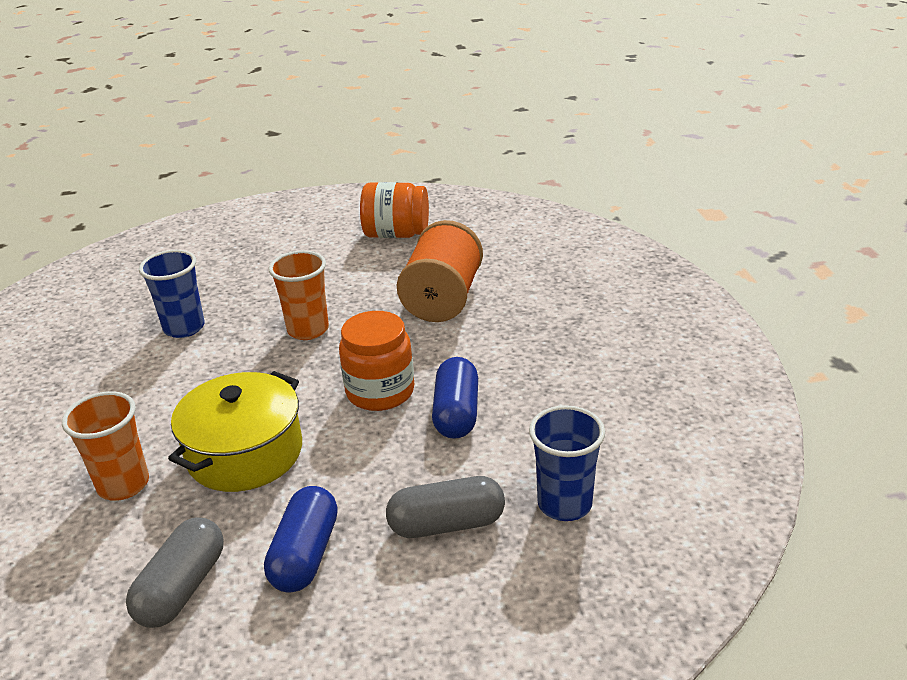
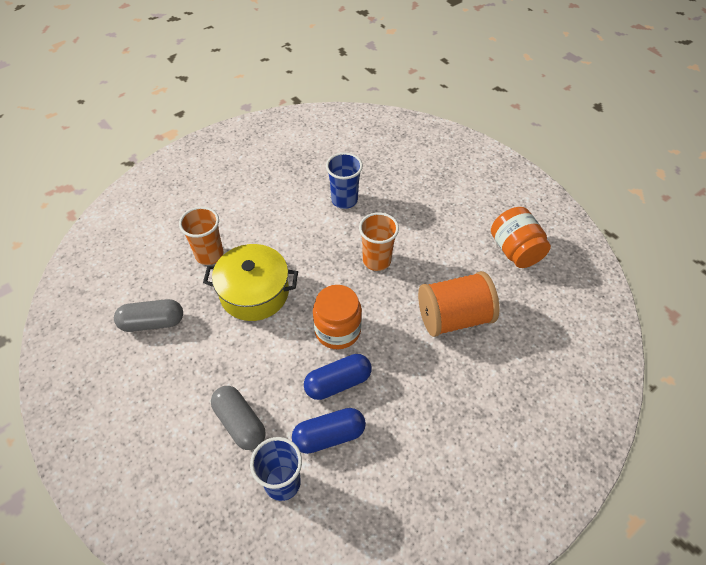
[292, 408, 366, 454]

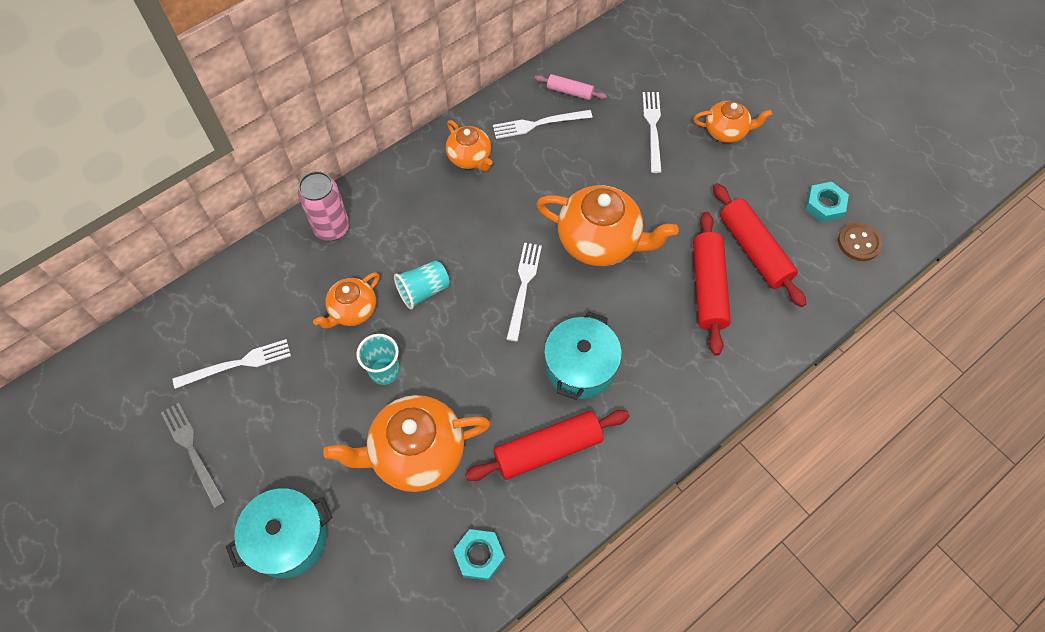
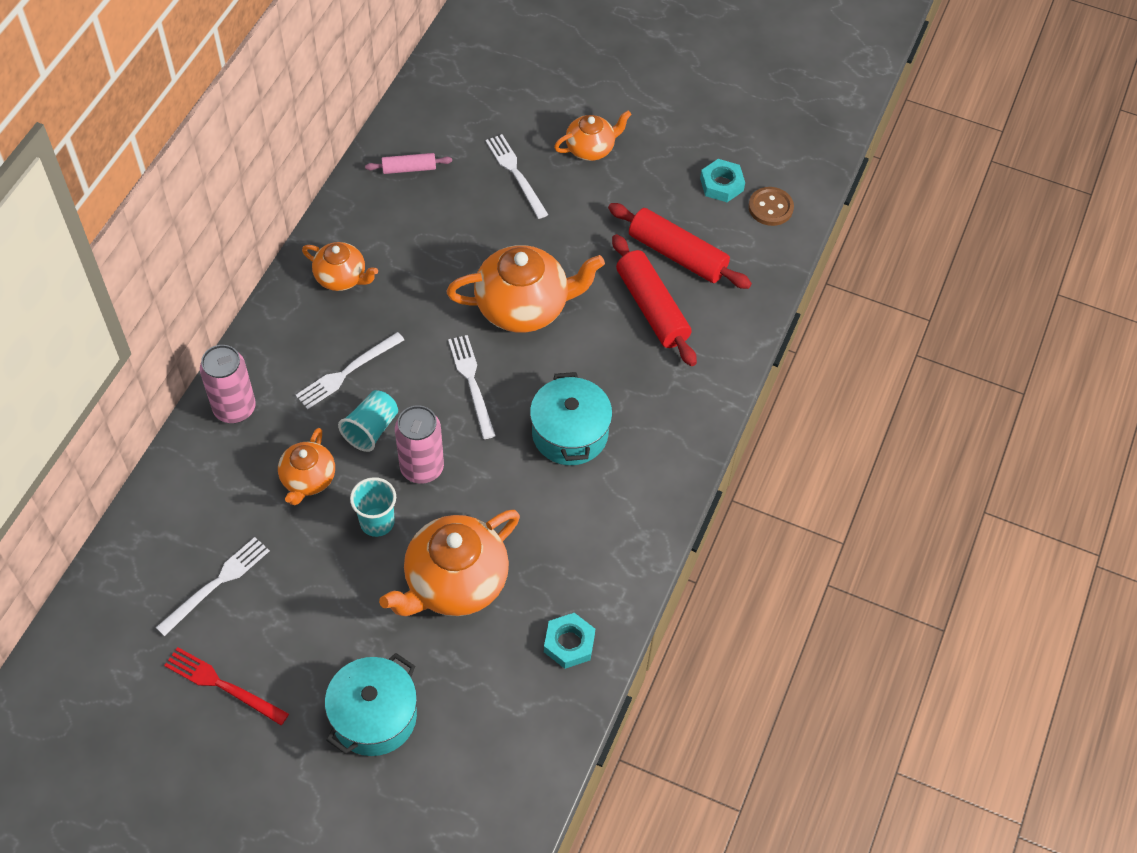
[164, 647, 289, 726]
[296, 332, 404, 409]
[395, 405, 444, 484]
[465, 410, 630, 481] (first image)

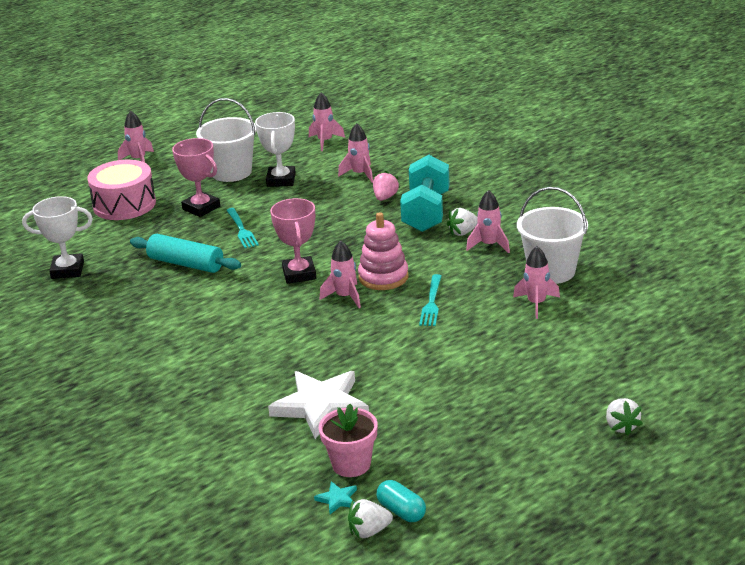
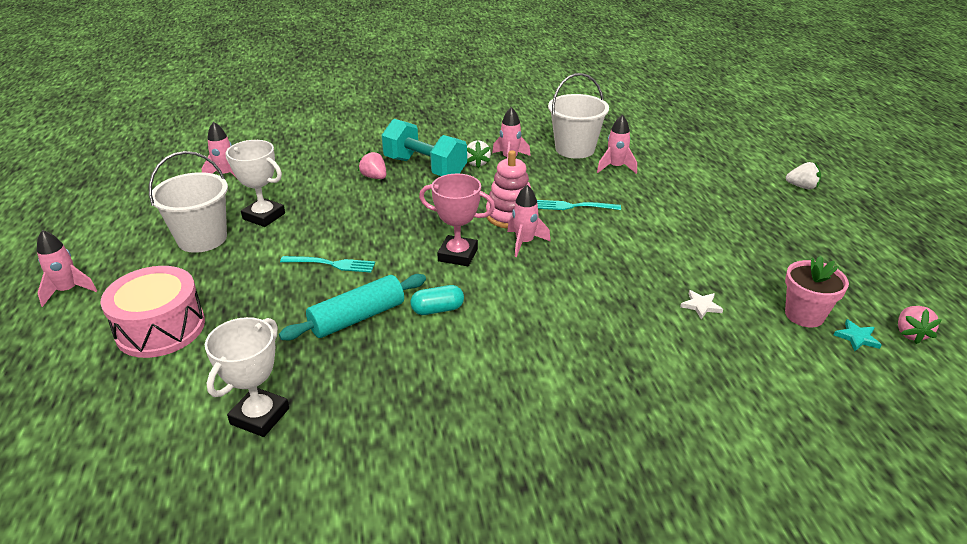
[410, 285, 464, 315]
[537, 200, 621, 210]
[680, 290, 723, 319]
[898, 306, 942, 344]
[172, 138, 220, 217] (first image)
[338, 123, 373, 183] (first image)

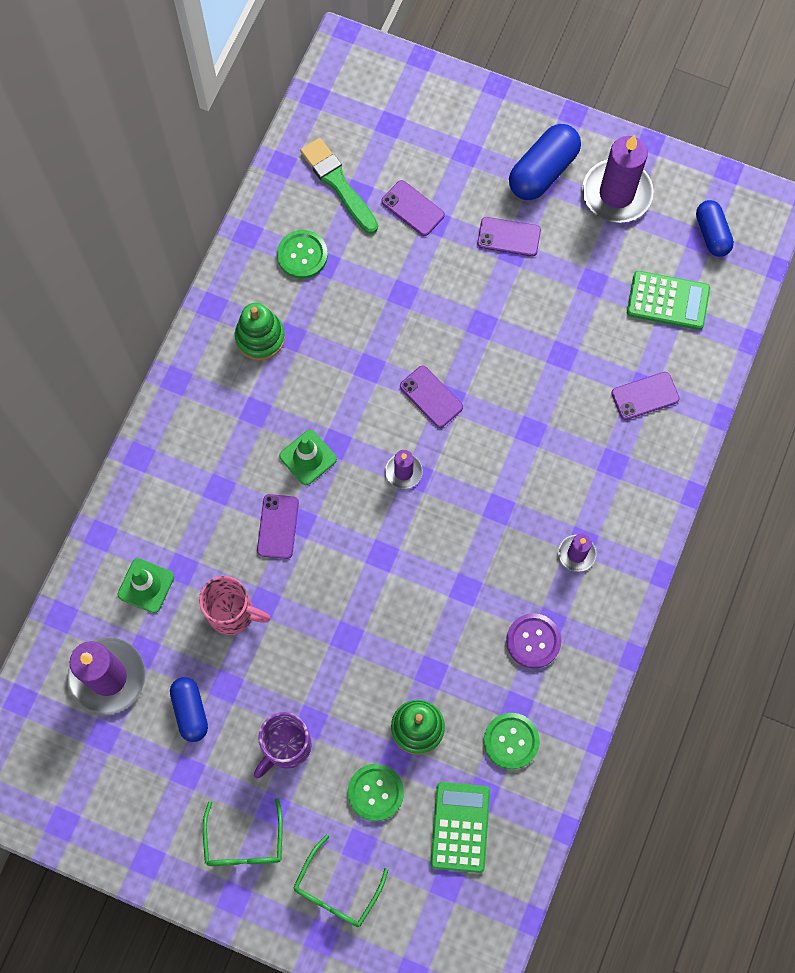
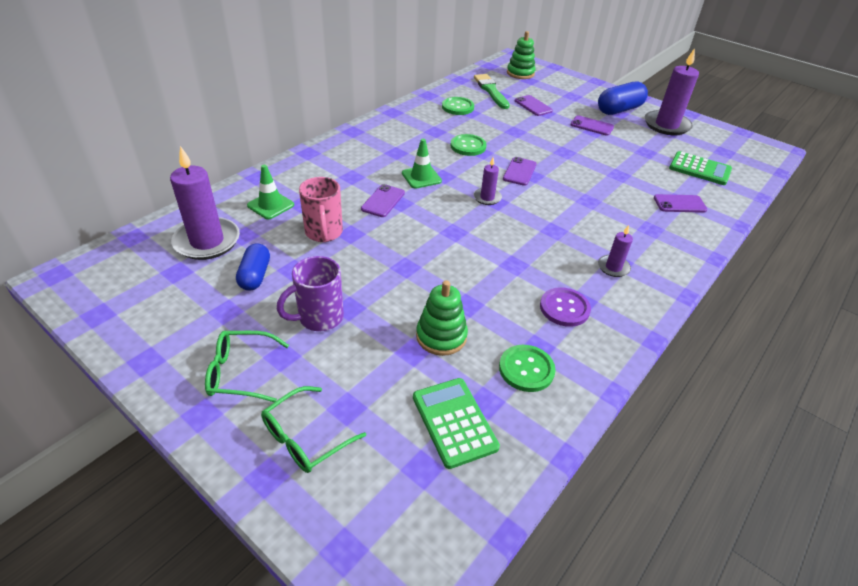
[205, 331, 289, 402]
[299, 177, 343, 242]
[413, 378, 500, 469]
[451, 134, 486, 156]
[503, 157, 537, 186]
[507, 31, 536, 79]
[696, 200, 734, 257] (first image)

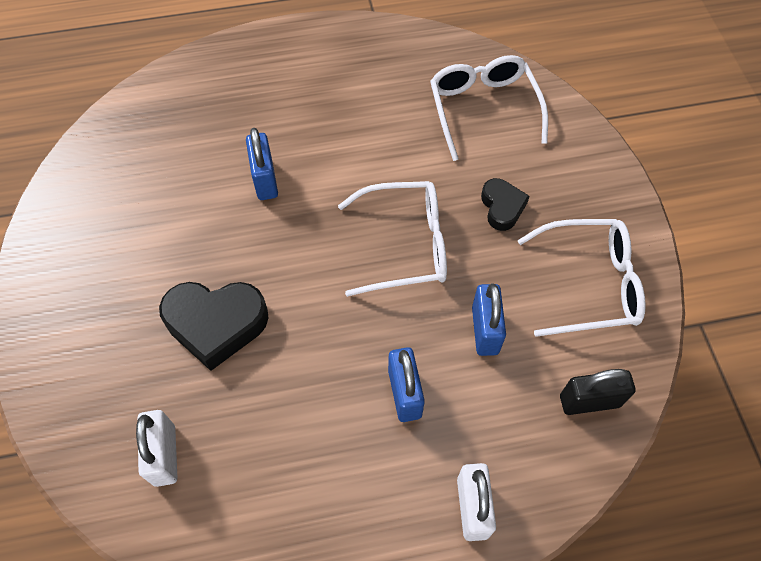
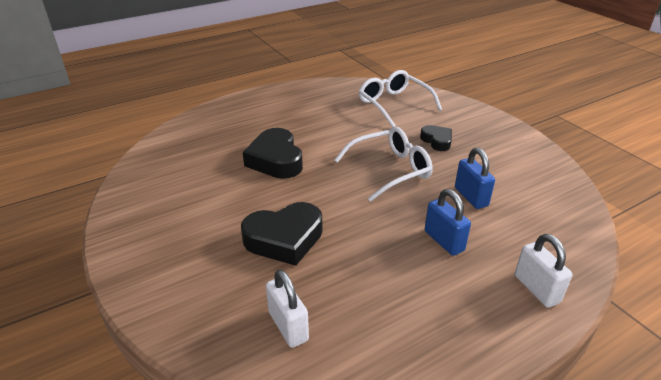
[243, 128, 303, 179]
[518, 219, 646, 337] (first image)
[560, 369, 636, 415] (first image)

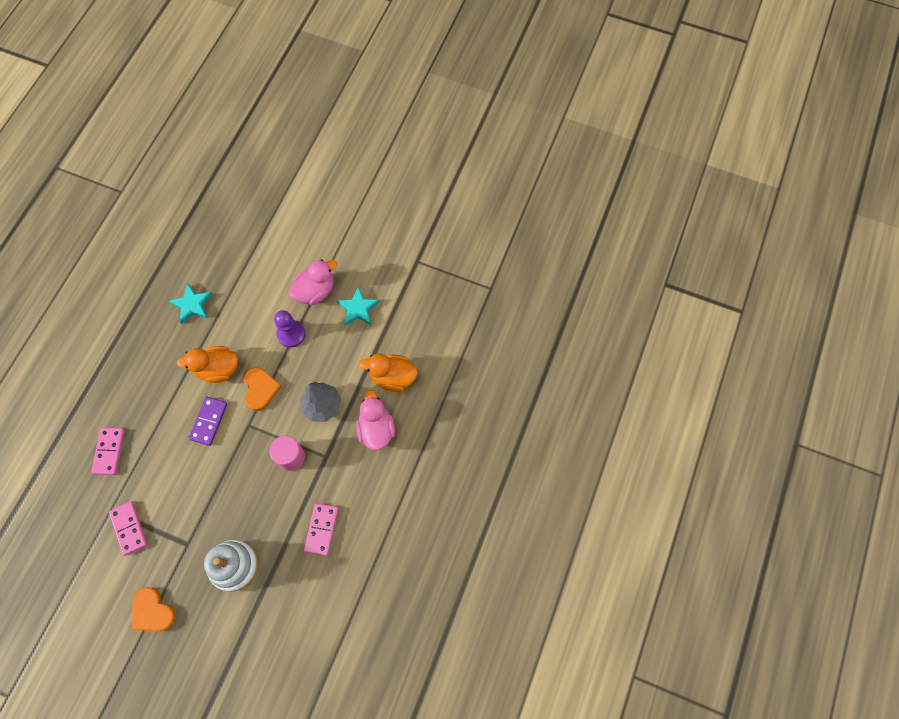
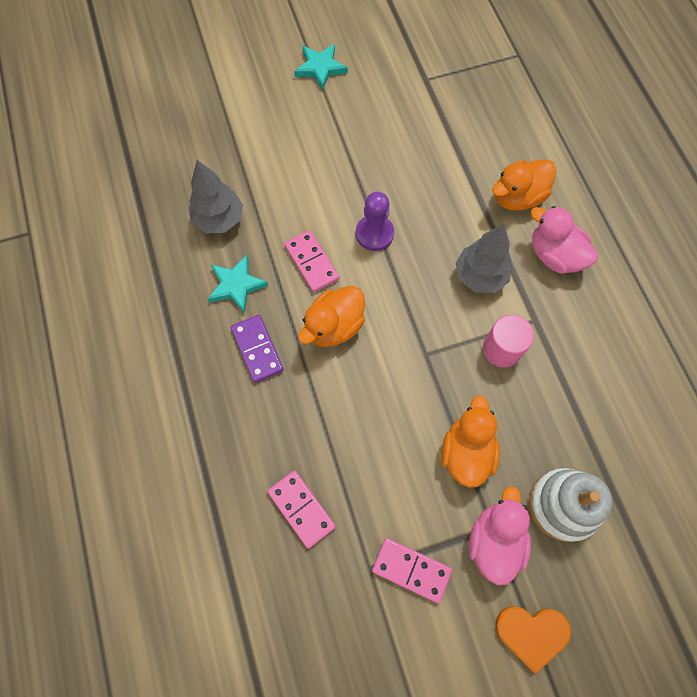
[189, 160, 243, 234]
[231, 315, 284, 383]
[284, 230, 339, 292]
[294, 44, 348, 90]
[441, 395, 500, 488]
[469, 486, 531, 585]
[244, 367, 282, 411] (first image)

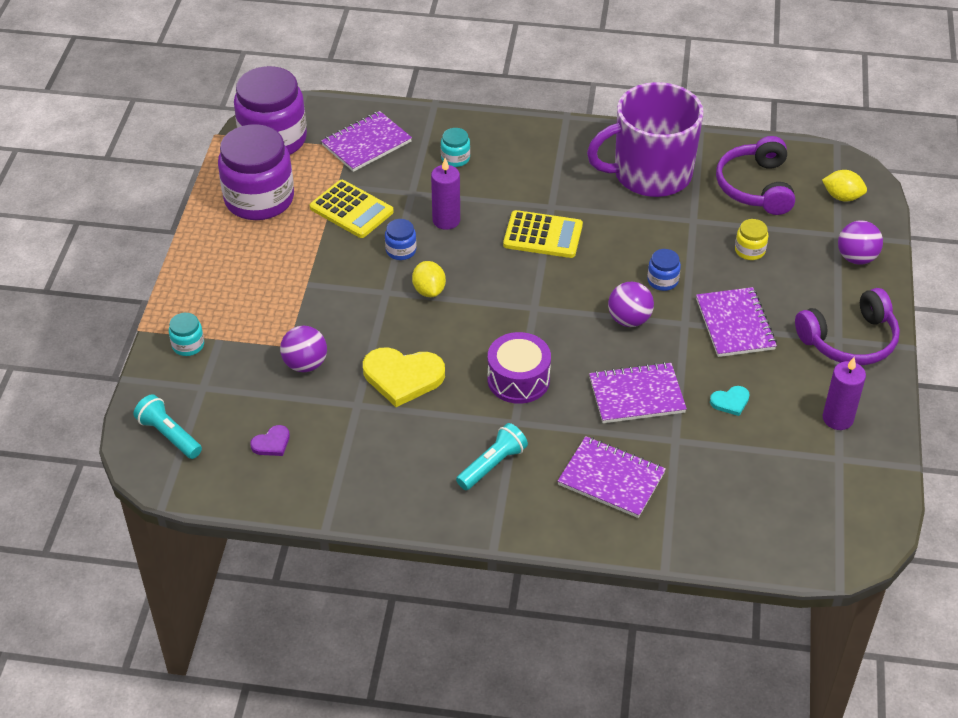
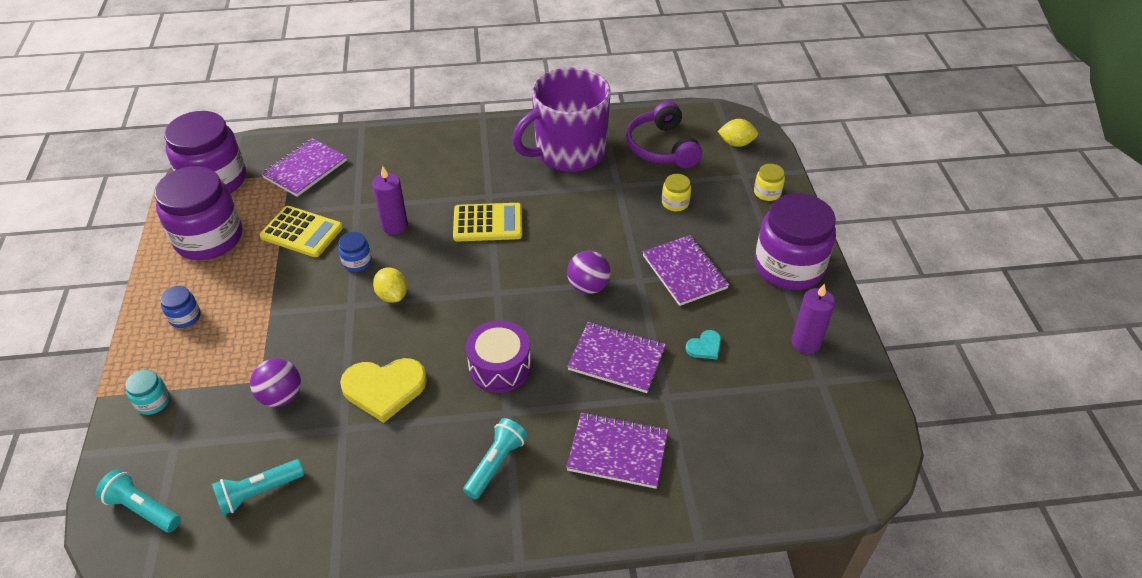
[160, 286, 201, 328]
[212, 459, 304, 515]
[567, 322, 666, 393]
[754, 164, 785, 201]
[755, 193, 836, 290]
[441, 128, 470, 167] (first image)

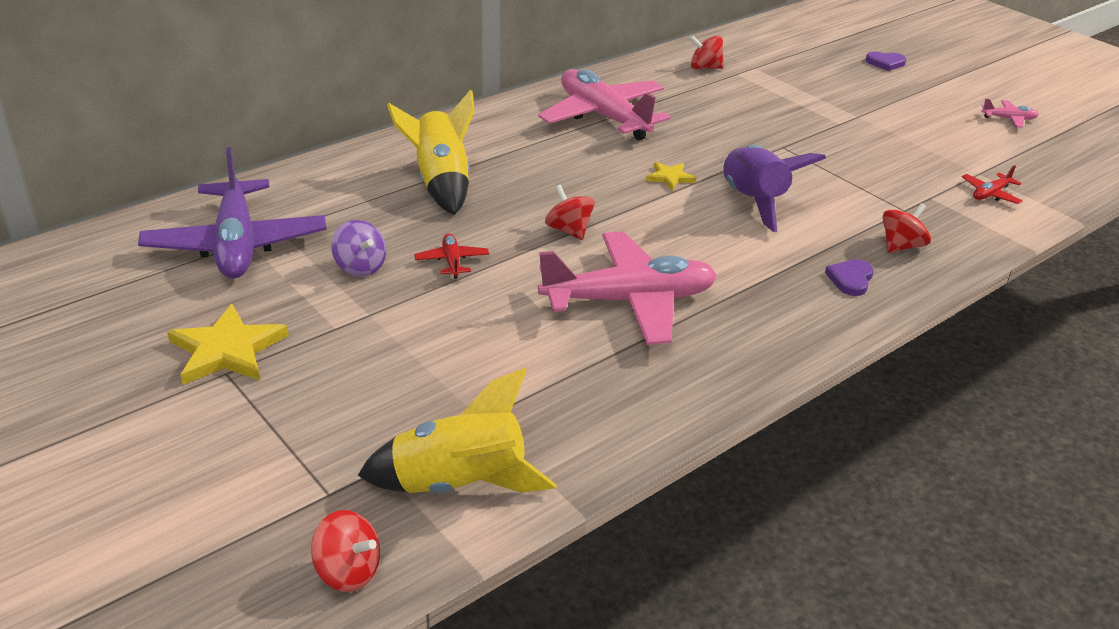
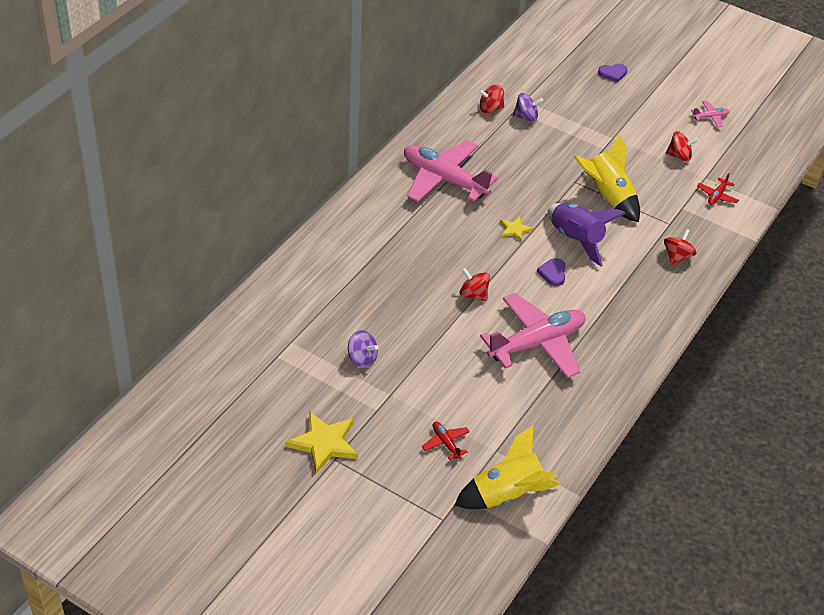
[422, 422, 470, 460]
[513, 93, 543, 122]
[537, 258, 566, 286]
[573, 134, 640, 222]
[666, 131, 699, 161]
[138, 147, 327, 278] (first image)

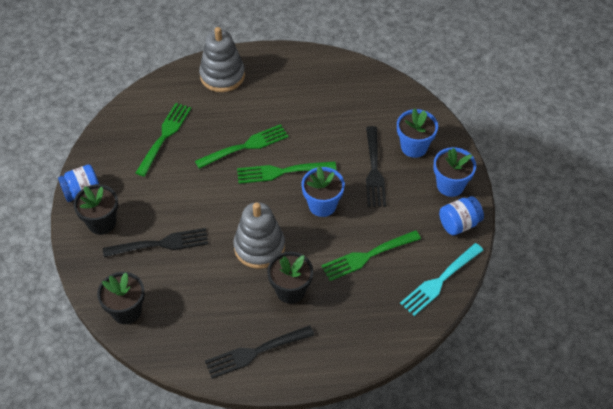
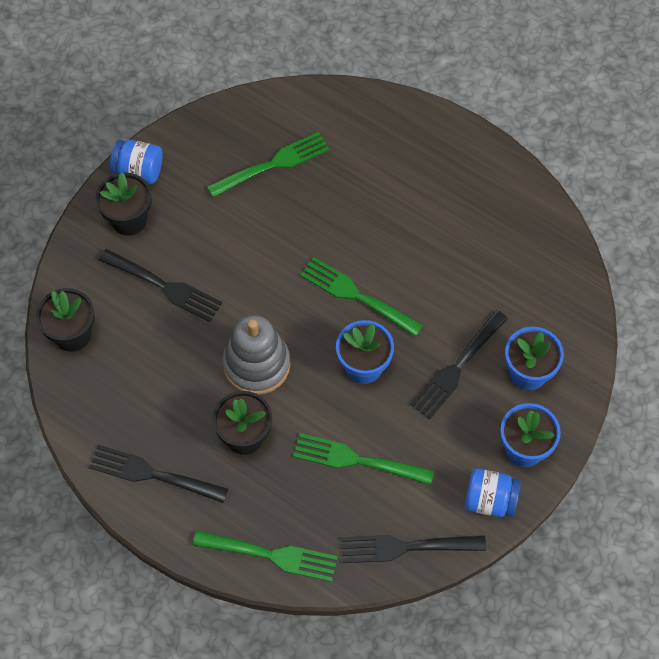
[193, 530, 338, 582]
[341, 535, 486, 563]
[199, 27, 245, 92] (first image)

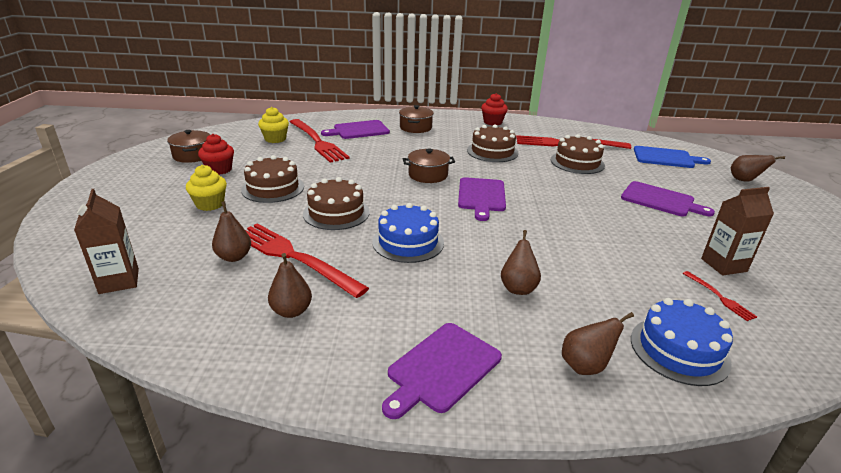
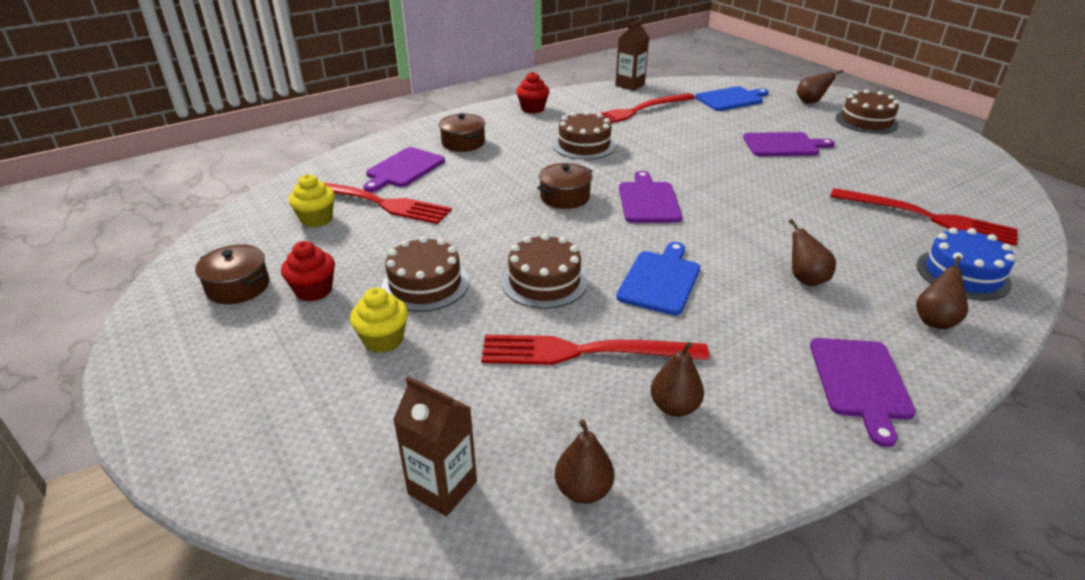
[555, 419, 614, 504]
[615, 20, 649, 91]
[616, 242, 700, 315]
[619, 171, 682, 223]
[830, 188, 1018, 246]
[836, 89, 899, 134]

